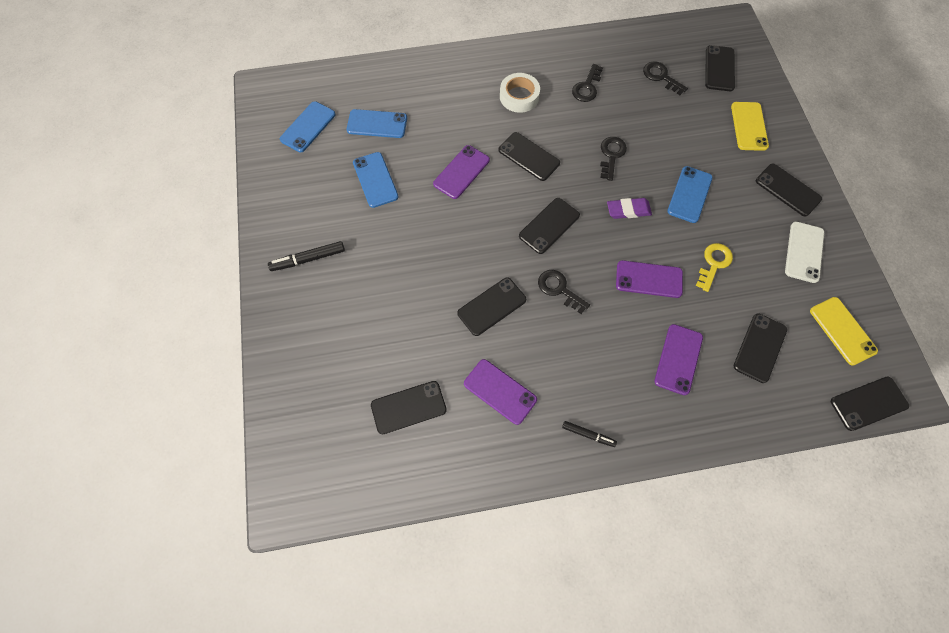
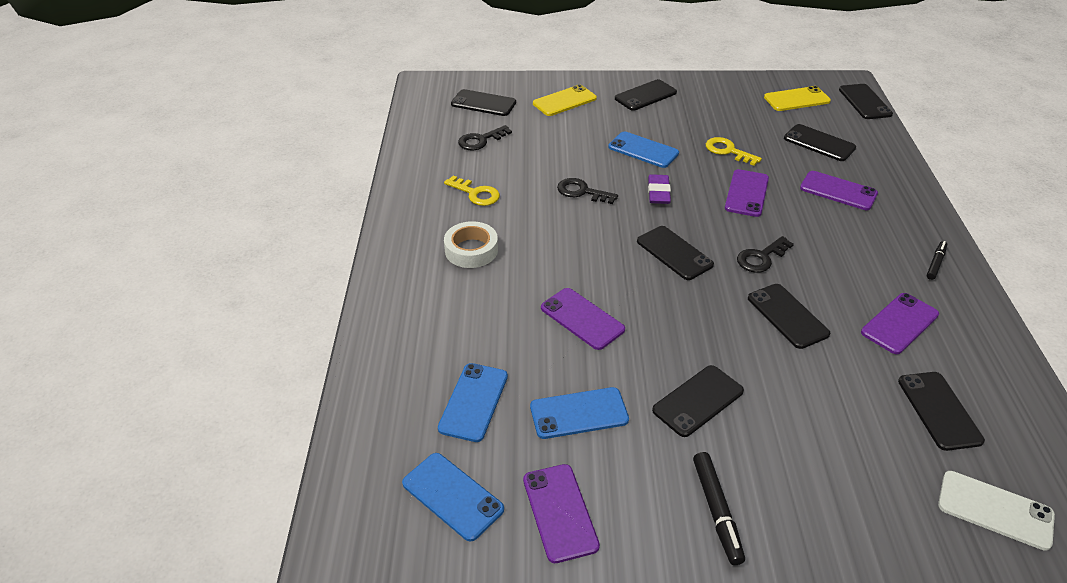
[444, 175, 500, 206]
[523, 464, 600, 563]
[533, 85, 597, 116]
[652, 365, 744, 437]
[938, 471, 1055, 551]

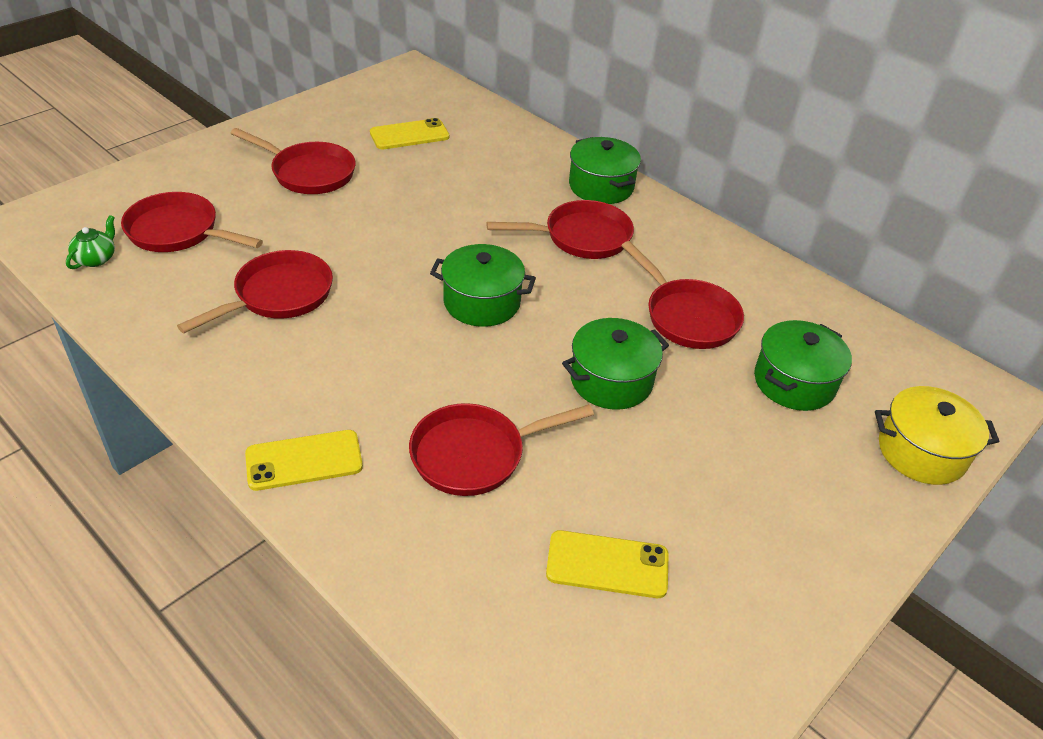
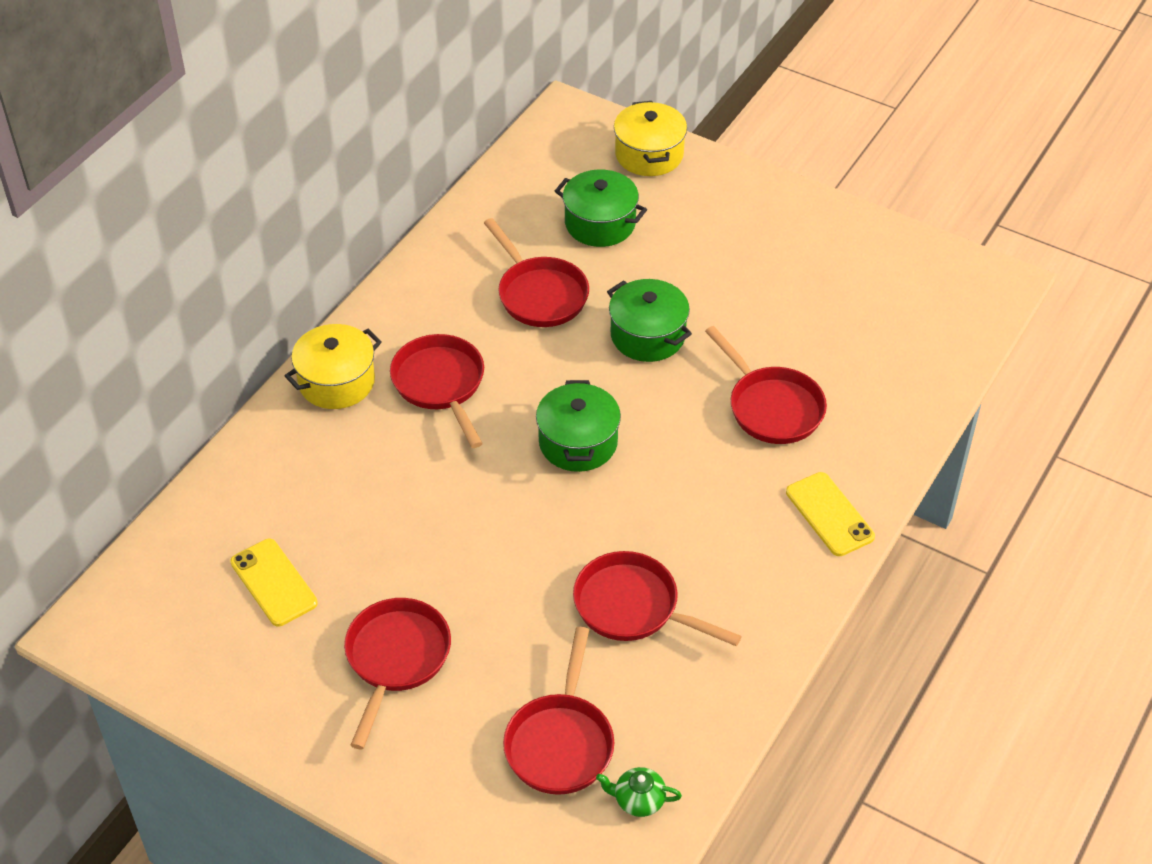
[285, 324, 382, 409]
[484, 218, 589, 327]
[546, 530, 669, 598] (first image)

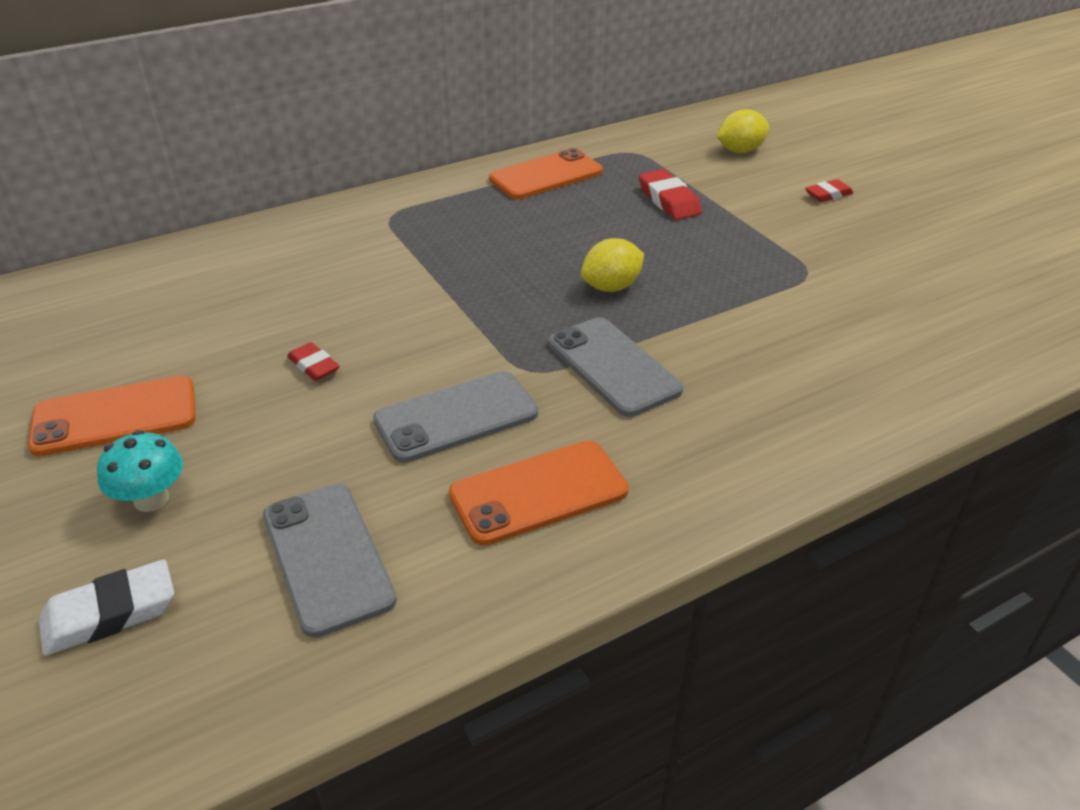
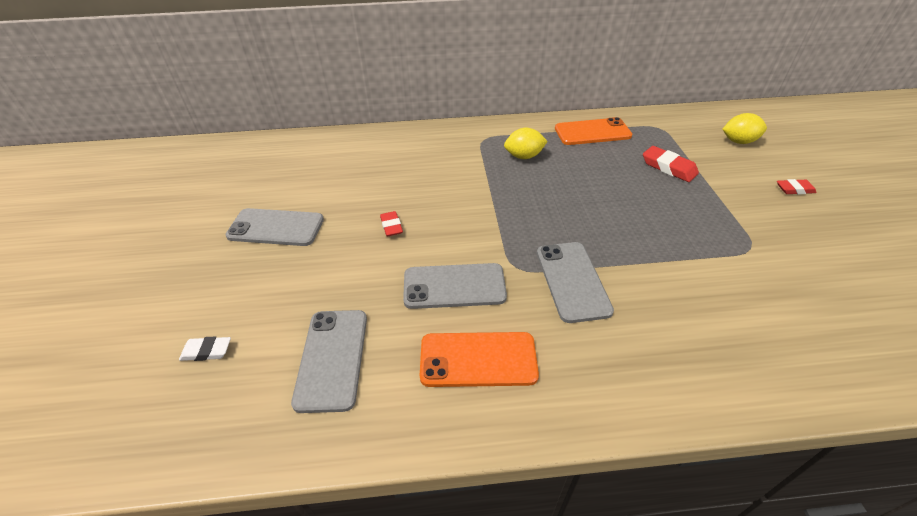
[179, 336, 231, 361]
[225, 208, 324, 246]
[504, 128, 548, 159]
[643, 146, 699, 182]
[97, 430, 183, 512] (first image)

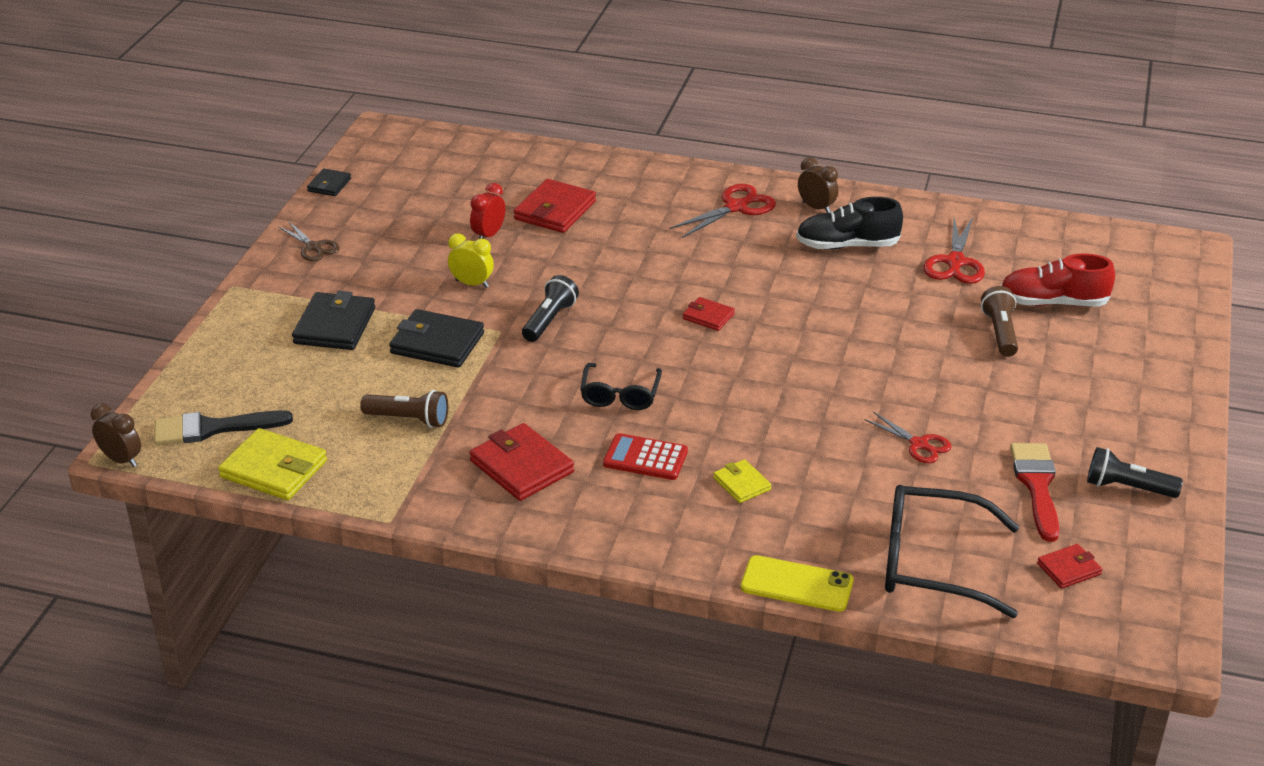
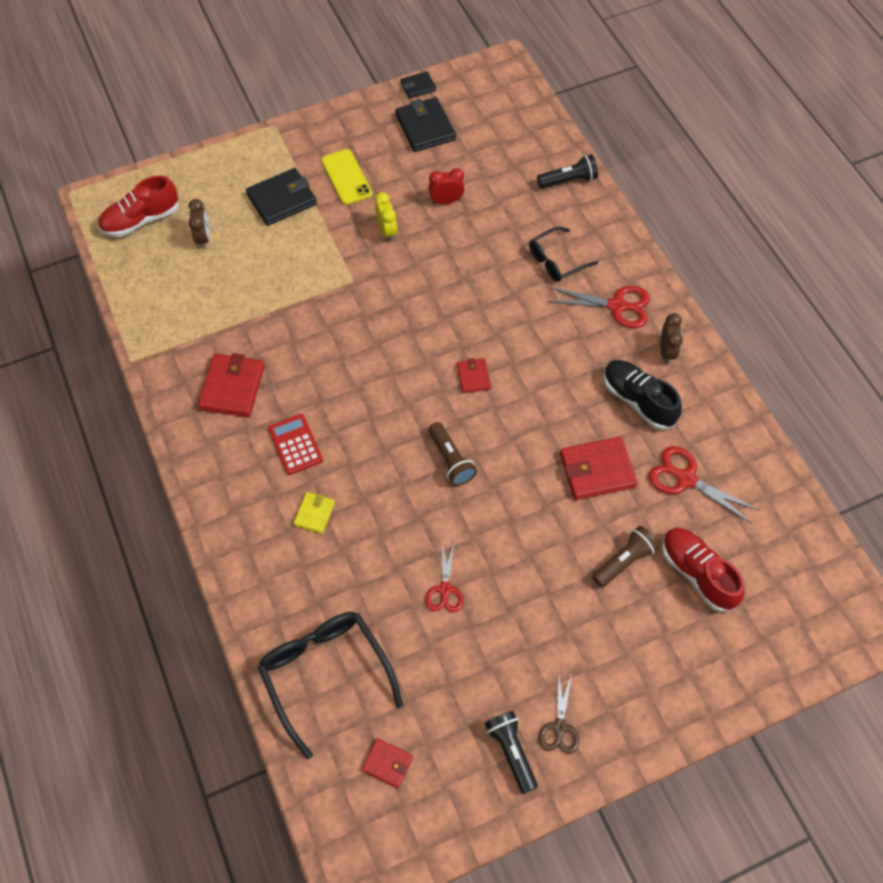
[98, 176, 179, 237]
[189, 199, 210, 249]
[321, 149, 372, 205]
[395, 97, 456, 152]
[428, 422, 477, 486]
[529, 227, 598, 282]
[537, 154, 598, 188]
[539, 676, 580, 754]
[560, 437, 638, 500]
[649, 446, 759, 523]
[218, 428, 327, 500] (first image)
[1010, 443, 1059, 542] (first image)

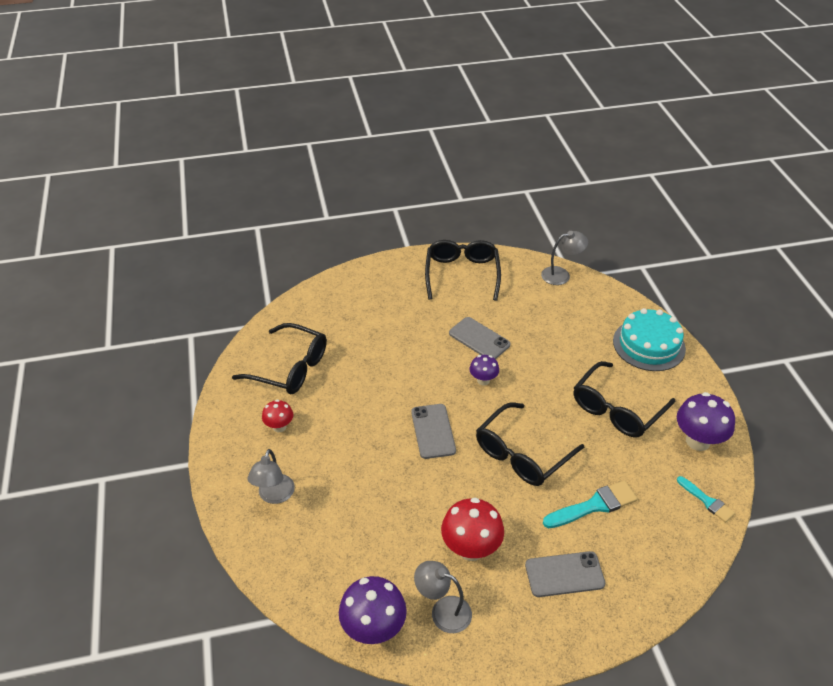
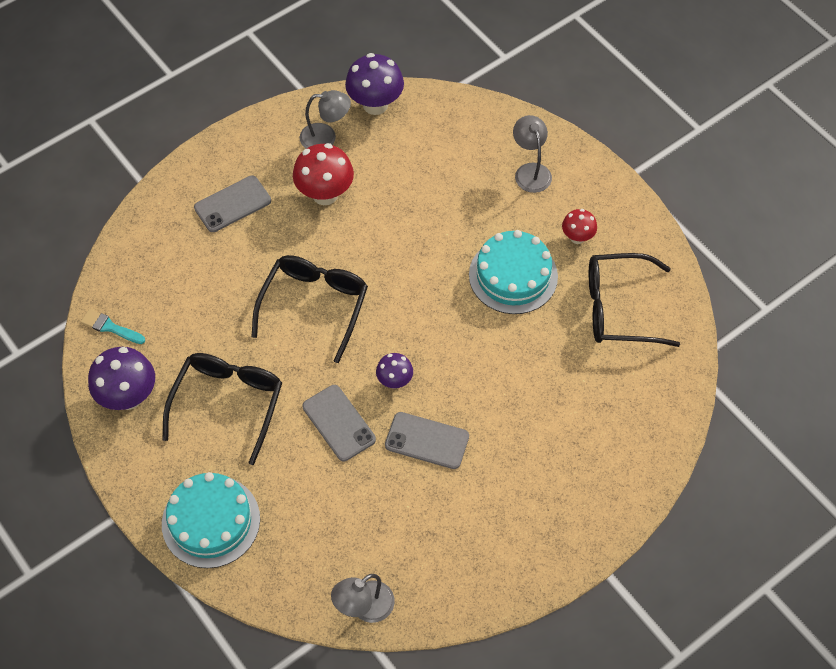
[302, 385, 376, 461]
[469, 230, 558, 314]
[425, 240, 501, 301] (first image)
[543, 481, 638, 528] (first image)

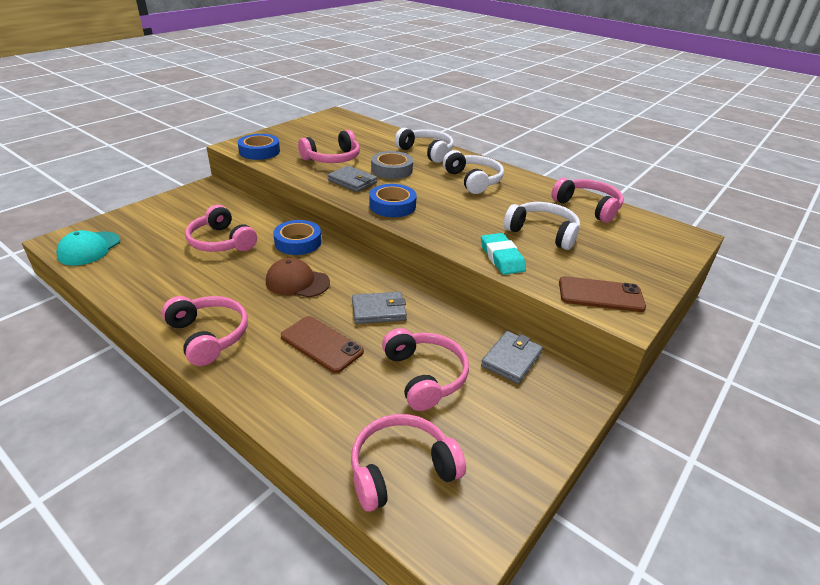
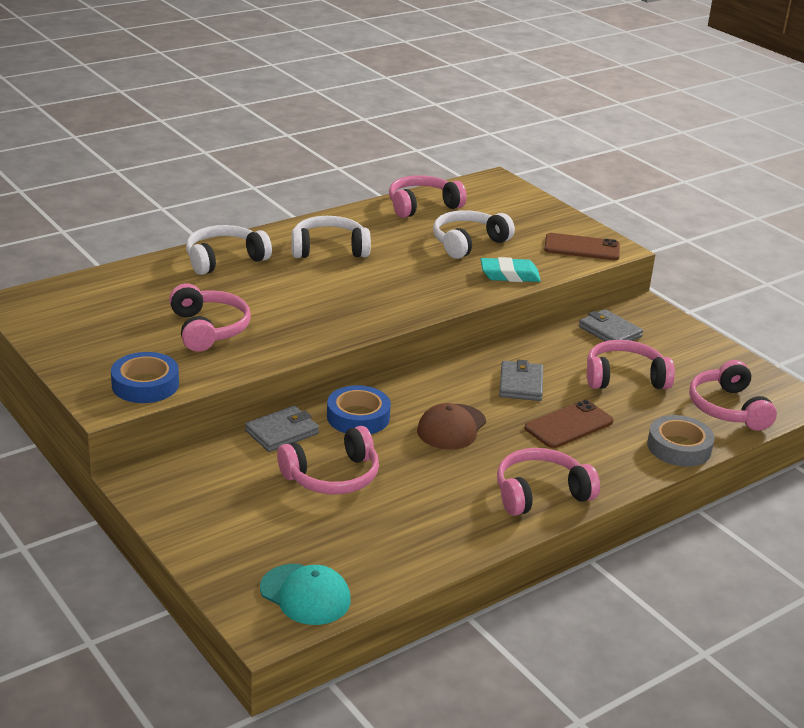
[245, 406, 319, 452]
[544, 233, 620, 260]
[647, 415, 715, 467]
[369, 184, 417, 217] (first image)

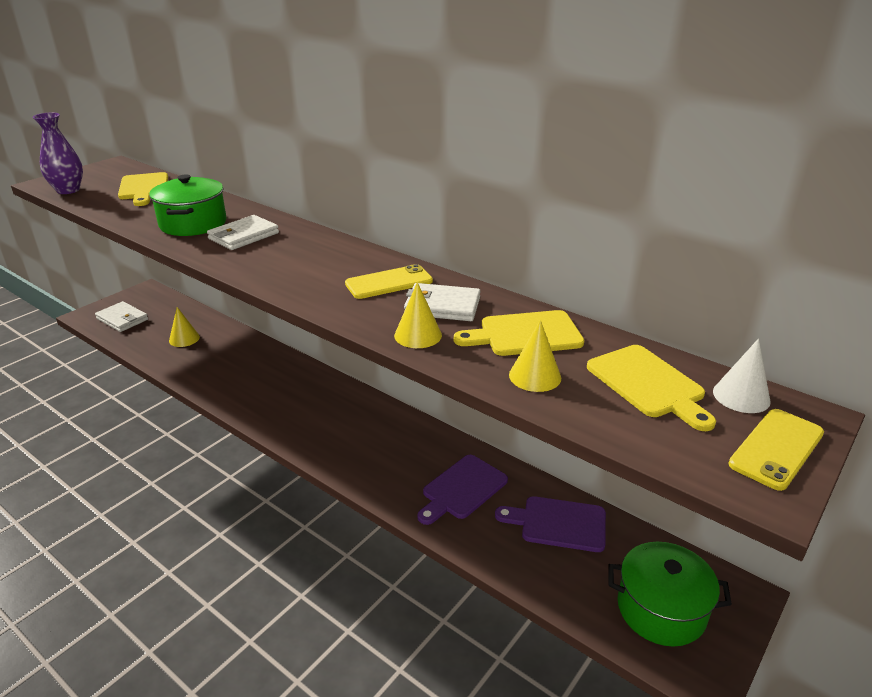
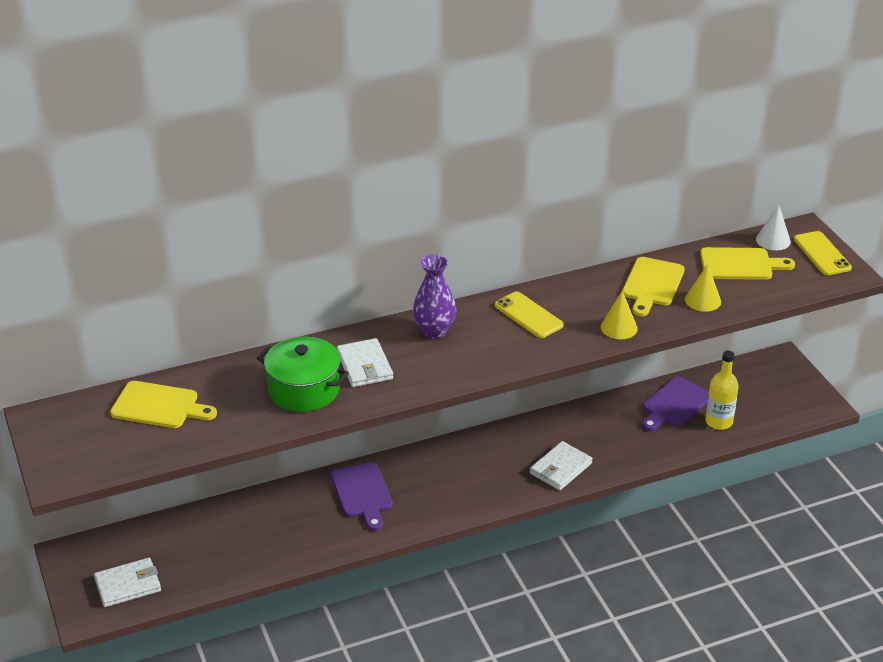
[331, 462, 393, 531]
[413, 255, 456, 339]
[495, 292, 564, 338]
[530, 441, 592, 490]
[705, 351, 739, 430]
[169, 307, 200, 347] (first image)
[608, 542, 732, 647] (first image)

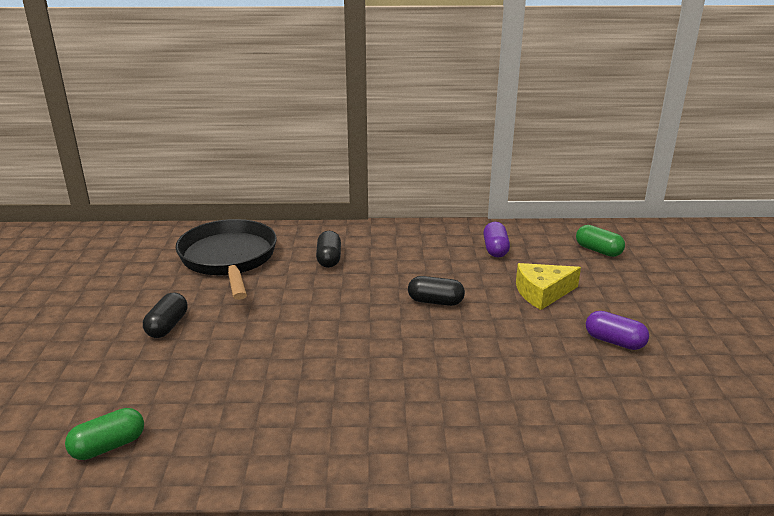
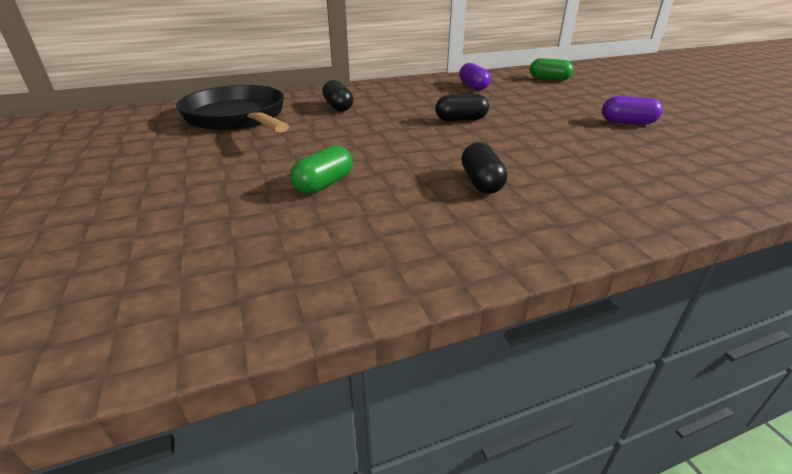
[290, 145, 353, 194]
[461, 142, 507, 194]
[516, 263, 581, 310] (first image)

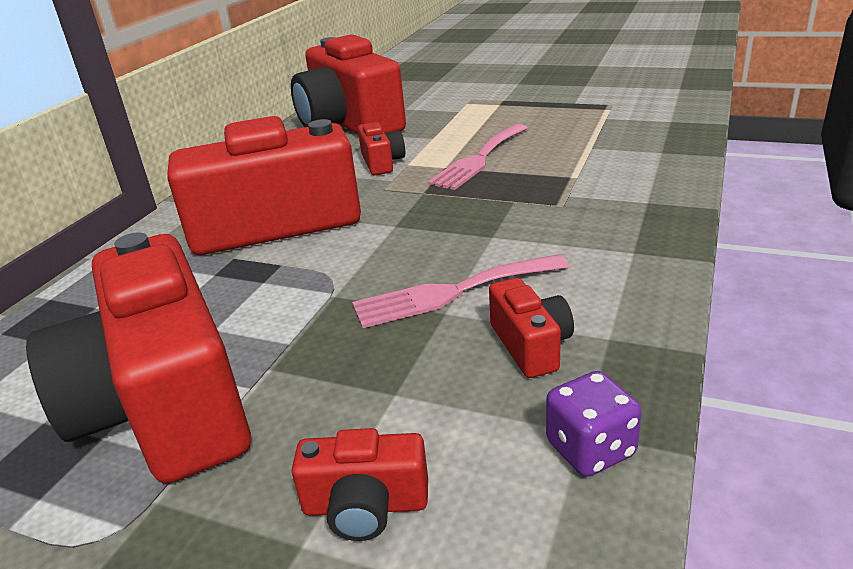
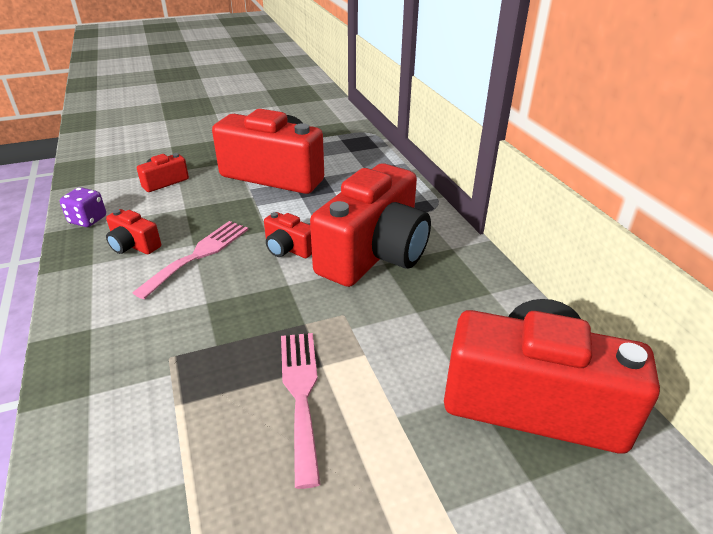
[264, 212, 312, 258]

